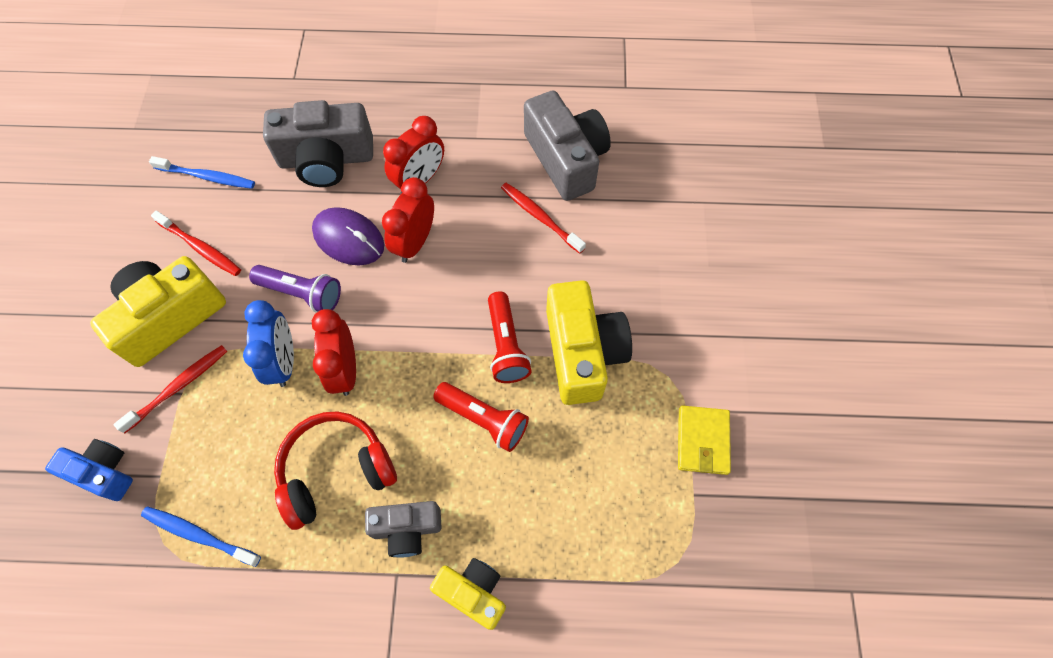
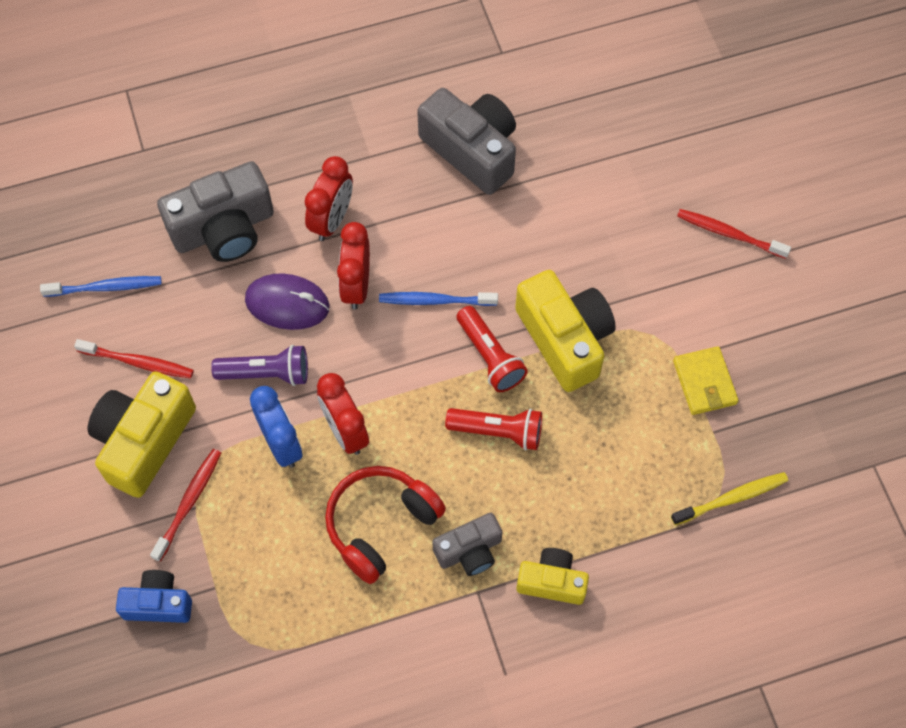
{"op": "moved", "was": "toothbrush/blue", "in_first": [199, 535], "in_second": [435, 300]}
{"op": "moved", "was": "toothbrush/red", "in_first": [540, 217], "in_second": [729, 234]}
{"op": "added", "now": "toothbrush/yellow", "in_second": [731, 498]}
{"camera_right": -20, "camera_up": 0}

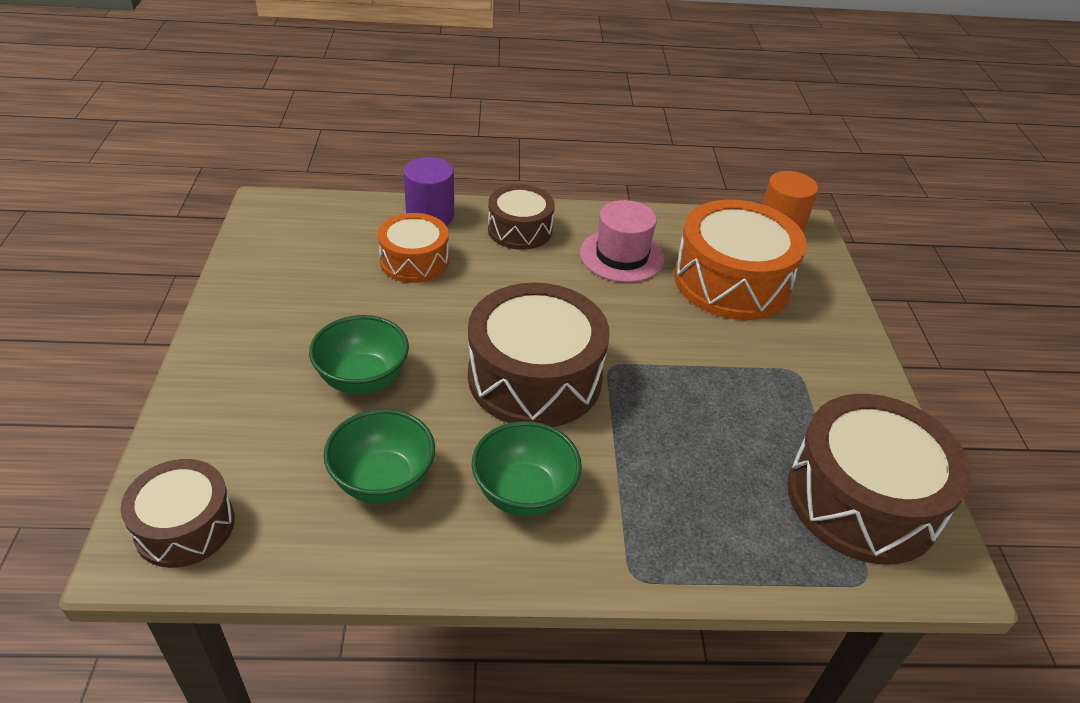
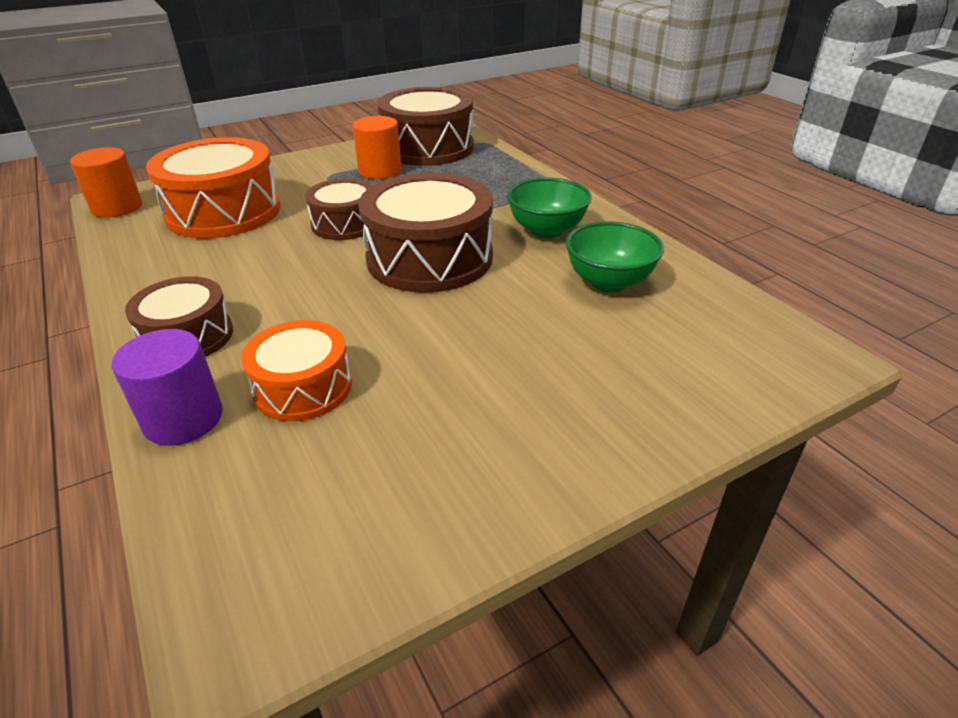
{"op": "moved", "was": "drum/brown", "in_first": [185, 526], "in_second": [345, 224]}
{"op": "removed", "was": "bowl/green", "in_first": [363, 379]}
{"op": "removed", "was": "hat/pink", "in_first": [621, 256]}
{"op": "added", "now": "cylinder/orange", "in_second": [380, 171]}
{"camera_right": -115, "camera_up": -5}

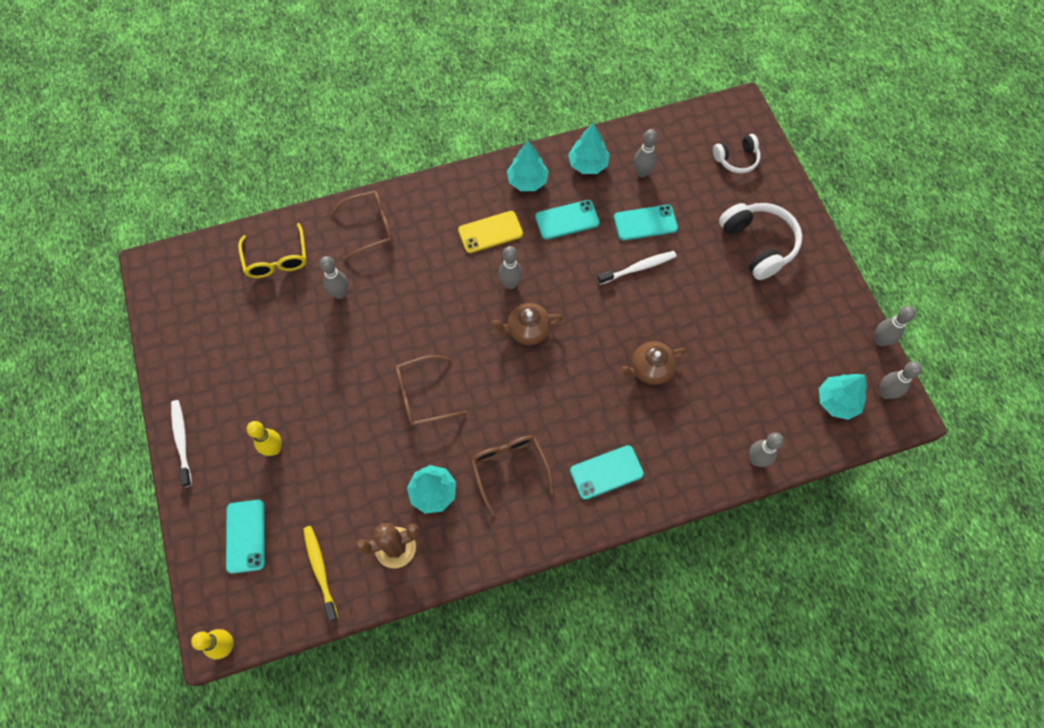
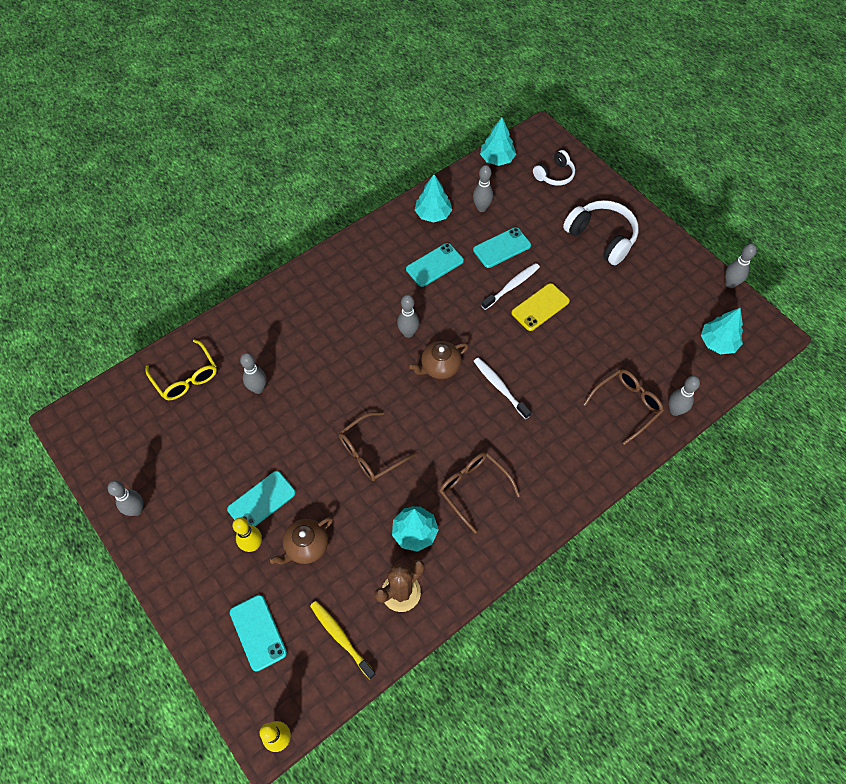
{"op": "moved", "was": "toothbrush/white", "in_first": [182, 441], "in_second": [499, 387]}
{"op": "moved", "was": "glasses/brown", "in_first": [370, 227], "in_second": [626, 405]}
{"op": "moved", "was": "phone/yellow", "in_first": [490, 232], "in_second": [540, 307]}
{"op": "moved", "was": "tree/turquoise", "in_first": [527, 181], "in_second": [497, 159]}
{"op": "moved", "was": "phone/turquoise", "in_first": [606, 472], "in_second": [262, 501]}
{"op": "moved", "was": "teapot/brown", "in_first": [650, 369], "in_second": [306, 546]}
{"op": "moved", "was": "bowling pin/grey", "in_first": [885, 393], "in_second": [136, 510]}
{"camera_right": -20, "camera_up": -5}

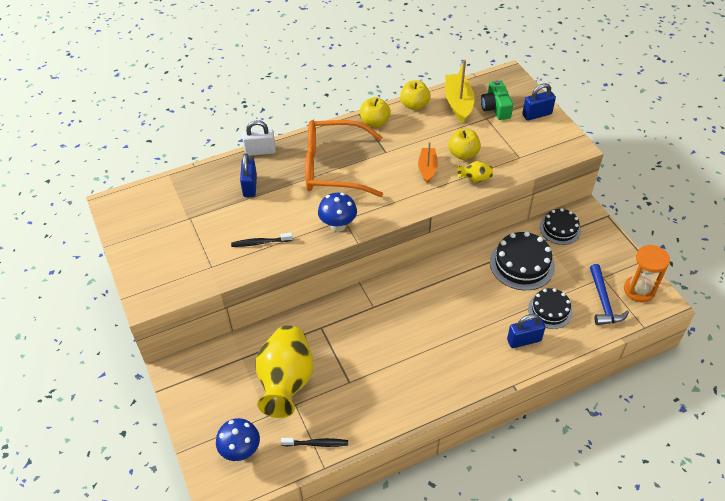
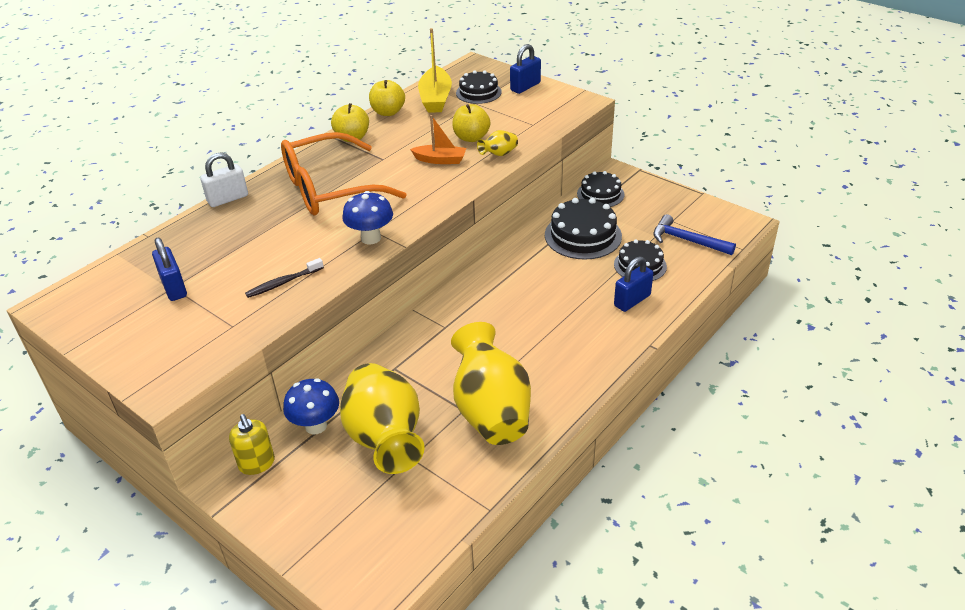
{"op": "moved", "was": "mushroom/blue", "in_first": [241, 451], "in_second": [316, 426]}
{"op": "moved", "was": "padlock/blue", "in_first": [250, 186], "in_second": [174, 287]}
{"op": "removed", "was": "toothbrush/black", "in_first": [317, 444]}
{"op": "turned", "was": "boat/orange", "in_first": [427, 168], "in_second": [440, 160], "clockwise": 120}
{"op": "turned", "was": "boat/yellow", "in_first": [458, 103], "in_second": [435, 98], "clockwise": -150}
{"op": "replaced", "was": "camera/green", "now": "cake/black", "in_first": [495, 108], "in_second": [478, 92]}
{"op": "turned", "was": "hammer/blue", "in_first": [603, 301], "in_second": [687, 240], "clockwise": 150}
{"op": "removed", "was": "hourglass/orange", "in_first": [639, 290]}
{"op": "added", "now": "soap dispenser/yellow", "in_second": [257, 463]}
{"op": "added", "now": "vase/yellow", "in_second": [491, 411]}
{"camera_right": -25, "camera_up": -10}

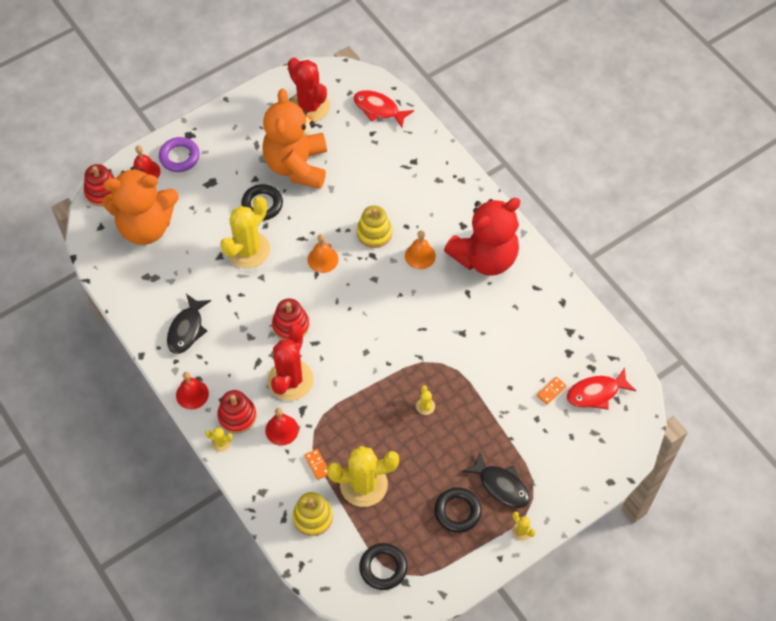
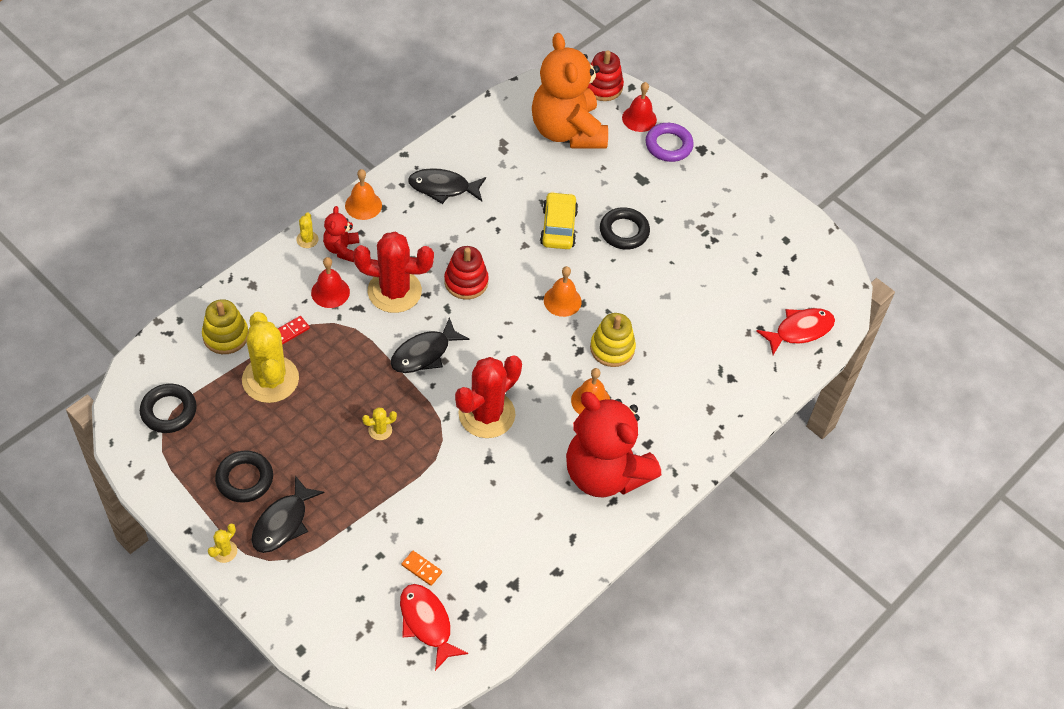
{"op": "recoloured", "was": "bell/red", "now": "bell/orange", "in_first": [192, 394], "in_second": [363, 205]}
{"op": "replaced", "was": "stacking toy/red", "now": "teddy bear/red", "in_first": [237, 416], "in_second": [342, 249]}
{"op": "replaced", "was": "cactus/yellow", "now": "car/yellow", "in_first": [248, 250], "in_second": [558, 227]}
{"op": "removed", "was": "teddy bear/orange", "in_first": [297, 166]}
{"op": "moved", "was": "cactus/red", "in_first": [309, 107], "in_second": [486, 414]}
{"op": "recoloured", "was": "domino/orange", "now": "domino/red", "in_first": [317, 465], "in_second": [290, 331]}
{"op": "turned", "was": "fish/red", "in_first": [378, 109], "in_second": [800, 330], "clockwise": 45}
{"op": "added", "now": "fish/black", "in_second": [424, 353]}
{"camera_right": 75, "camera_up": -5}

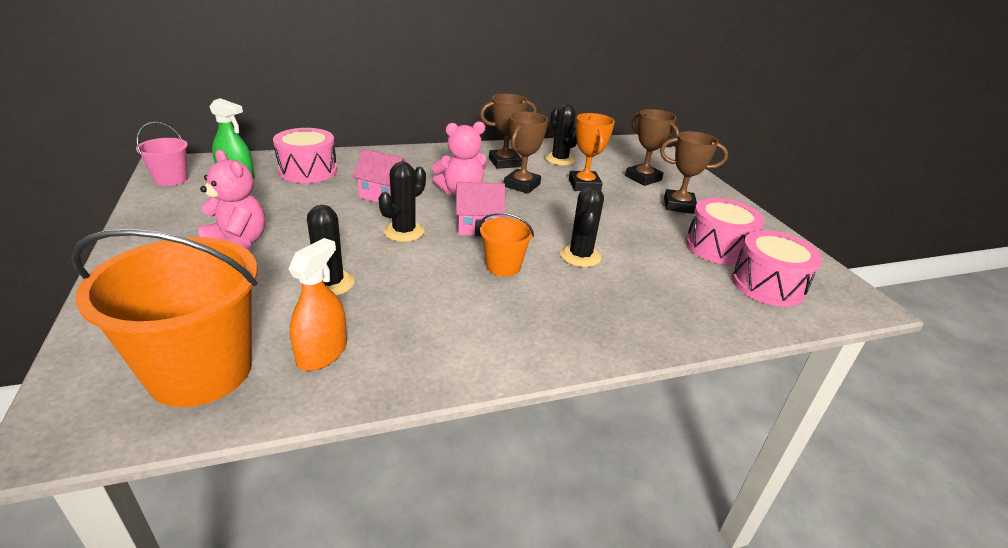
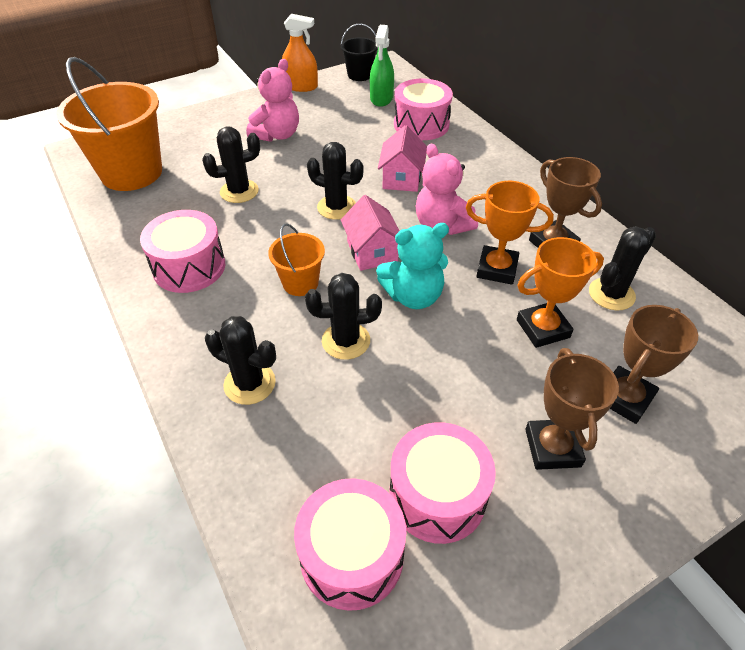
{"op": "recoloured", "was": "bucket/pink", "now": "bucket/black", "in_first": [171, 179], "in_second": [359, 75]}
{"op": "moved", "was": "spray bottle/orange", "in_first": [322, 353], "in_second": [301, 86]}
{"op": "recoloured", "was": "trophy/brown", "now": "trophy/orange", "in_first": [522, 185], "in_second": [497, 269]}
{"op": "added", "now": "drum/pink", "in_second": [189, 267]}
{"op": "added", "now": "cactus/black", "in_second": [249, 383]}
{"op": "added", "now": "teddy bear/turquoise", "in_second": [413, 296]}
{"camera_right": 80, "camera_up": 15}

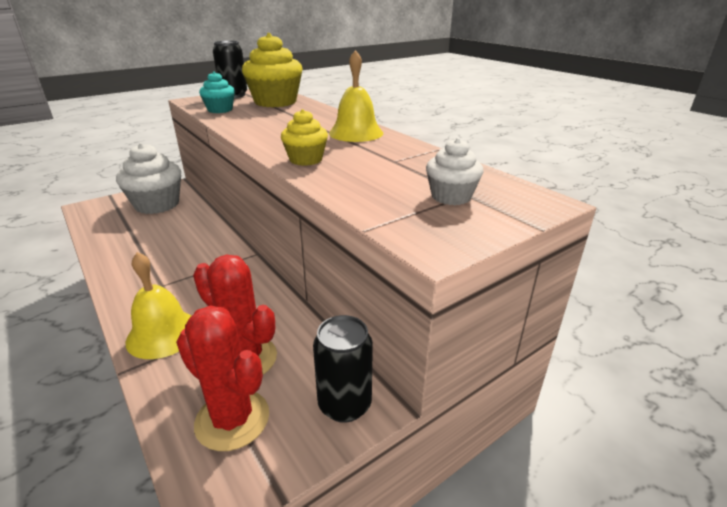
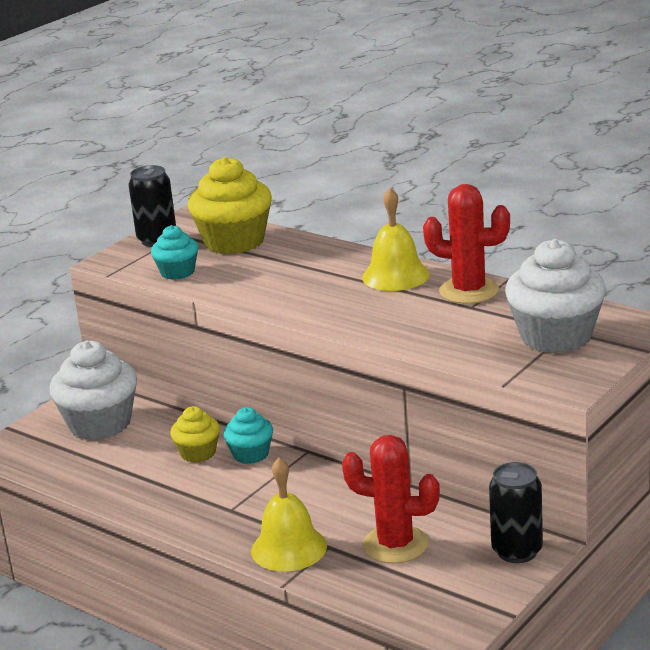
{"op": "moved", "was": "cactus/red", "in_first": [232, 419], "in_second": [469, 291]}
{"op": "moved", "was": "cupcake/yellow", "in_first": [306, 159], "in_second": [198, 453]}
{"op": "resized", "was": "cupcake/white", "in_first": [451, 196], "in_second": [556, 336], "ratio": 1.83}
{"op": "added", "now": "cupcake/turquoise", "in_second": [251, 454]}
{"camera_right": -15, "camera_up": -5}

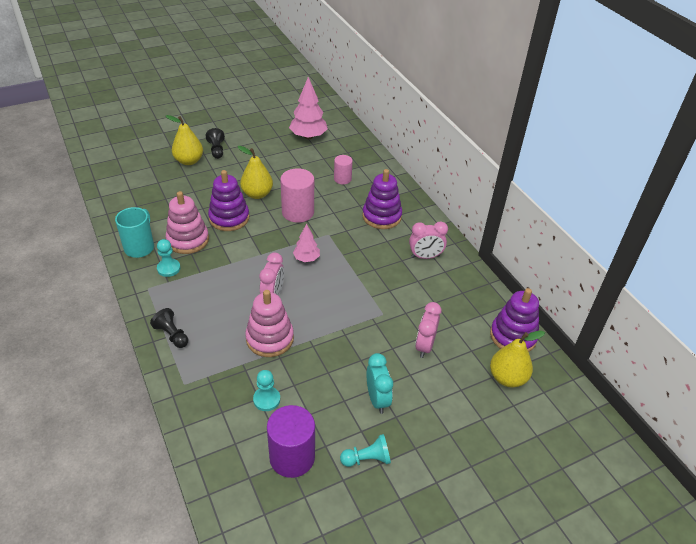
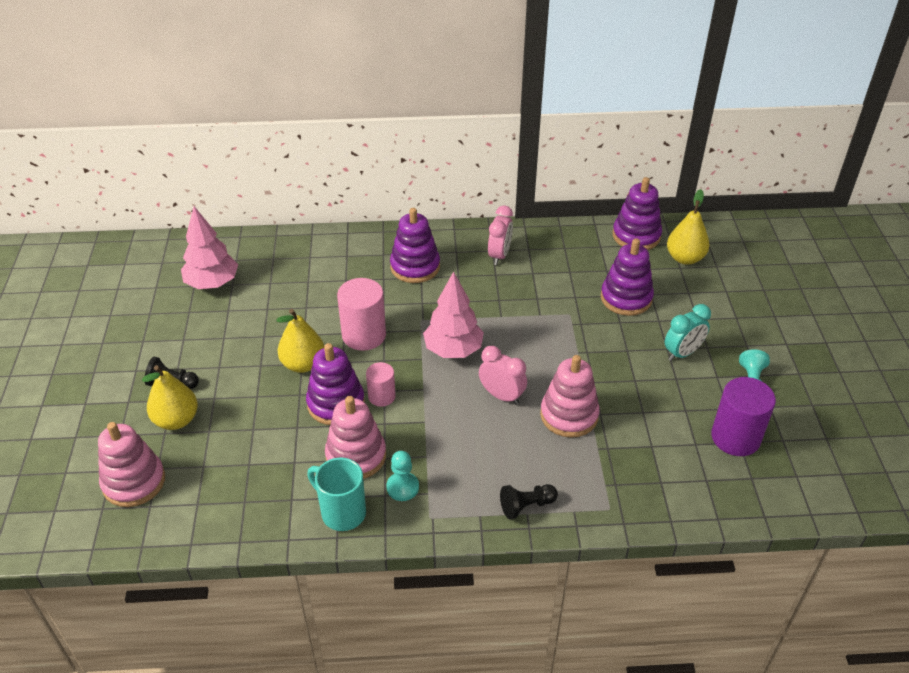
{"op": "removed", "was": "pawn/turquoise", "in_first": [266, 399]}
{"op": "resized", "was": "tree/pink", "in_first": [306, 258], "in_second": [453, 350], "ratio": 1.73}
{"op": "moved", "was": "cylinder/pink", "in_first": [342, 179], "in_second": [381, 396]}
{"op": "turned", "was": "clock/turquoise", "in_first": [377, 399], "in_second": [682, 353], "clockwise": 135}
{"op": "replaced", "was": "clock/pink", "now": "stacking toy/purple", "in_first": [424, 346], "in_second": [626, 298]}
{"op": "added", "now": "stacking toy/pink", "in_second": [134, 482]}
{"camera_right": -65, "camera_up": 0}

